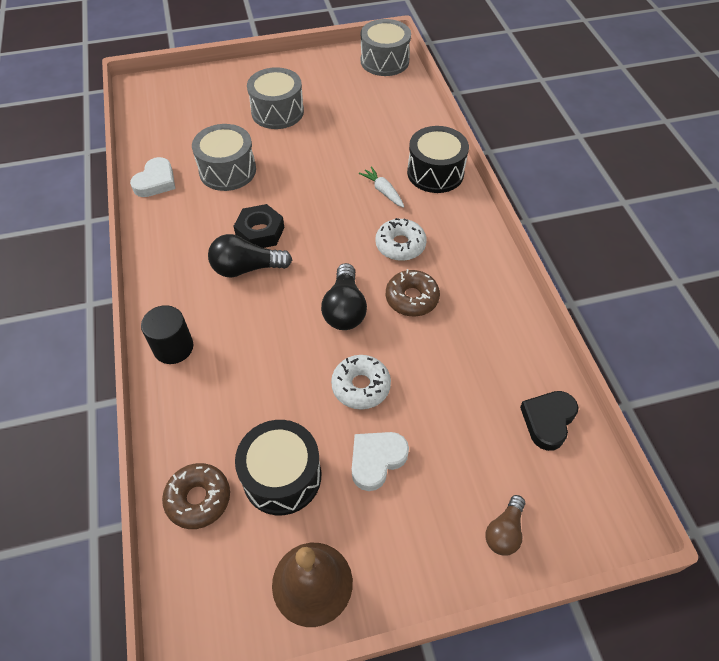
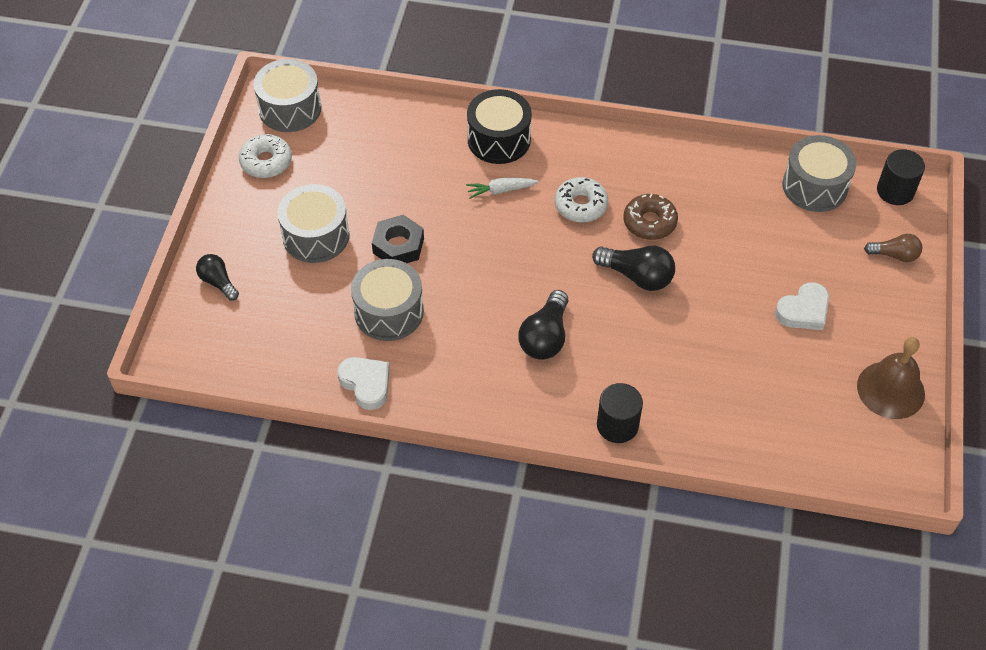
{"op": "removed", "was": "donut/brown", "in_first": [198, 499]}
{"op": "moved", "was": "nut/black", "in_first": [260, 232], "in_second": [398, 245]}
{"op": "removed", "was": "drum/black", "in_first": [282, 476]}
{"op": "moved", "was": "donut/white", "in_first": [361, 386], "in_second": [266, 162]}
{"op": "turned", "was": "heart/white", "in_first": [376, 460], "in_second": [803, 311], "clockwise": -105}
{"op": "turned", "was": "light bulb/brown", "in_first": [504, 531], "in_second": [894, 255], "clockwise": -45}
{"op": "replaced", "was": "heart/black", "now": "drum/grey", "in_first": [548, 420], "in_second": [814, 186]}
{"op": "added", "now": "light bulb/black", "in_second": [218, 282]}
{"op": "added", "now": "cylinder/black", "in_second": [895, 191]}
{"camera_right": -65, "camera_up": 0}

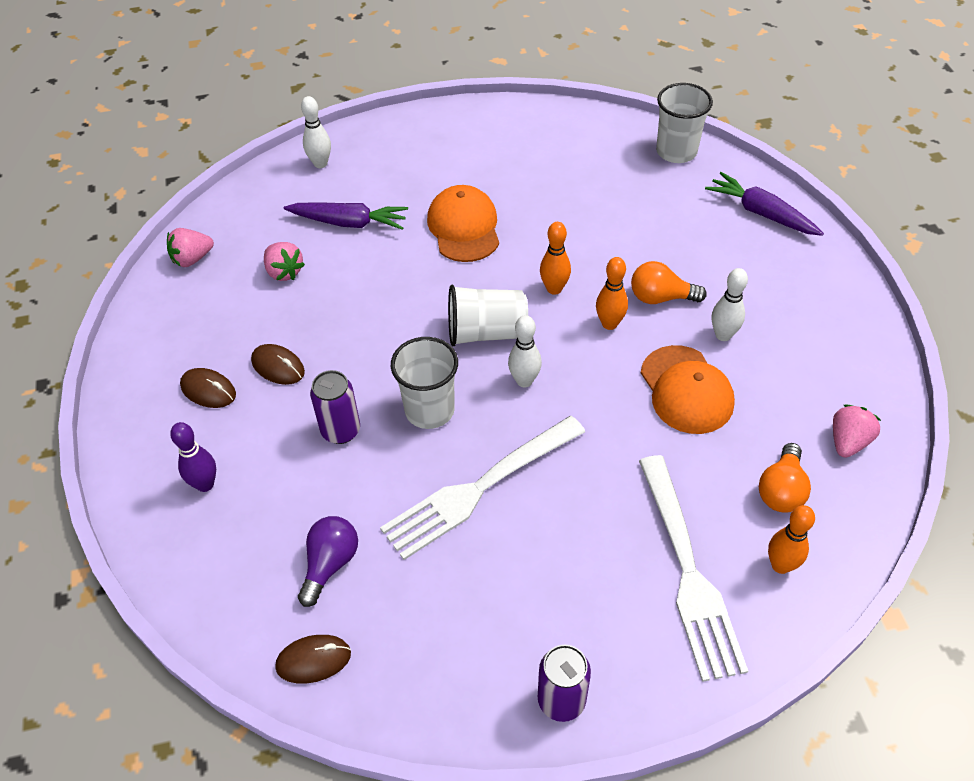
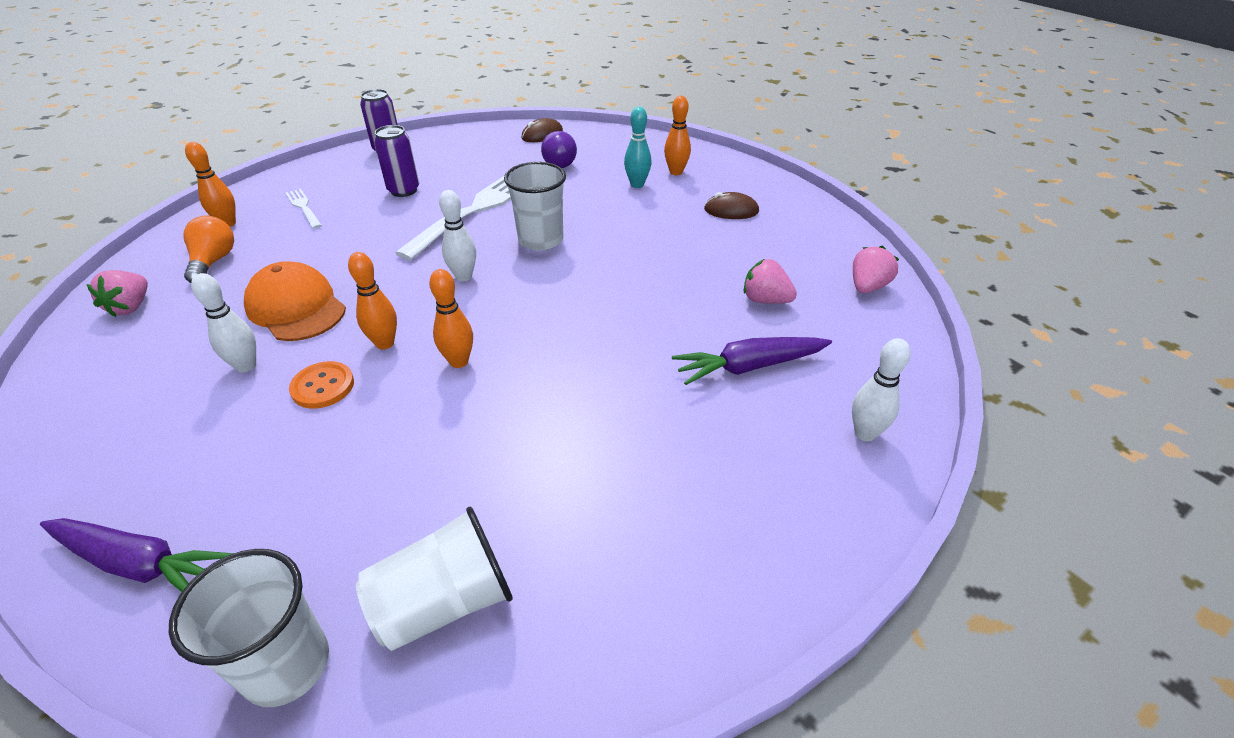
{"op": "recoloured", "was": "bowling pin/purple", "now": "bowling pin/orange", "in_first": [205, 484], "in_second": [676, 172]}
{"op": "removed", "was": "mouse/brown", "in_first": [278, 366]}
{"op": "moved", "was": "can/purple", "in_first": [341, 431], "in_second": [404, 190]}
{"op": "removed", "was": "cap/orange", "in_first": [464, 227]}
{"op": "moved", "was": "cup/white", "in_first": [486, 332], "in_second": [444, 603]}
{"op": "replaced", "was": "light bulb/orange", "now": "button/orange", "in_first": [660, 297], "in_second": [323, 386]}
{"op": "resized", "was": "fork/white", "in_first": [687, 570], "in_second": [304, 207], "ratio": 0.47}
{"op": "added", "now": "bowling pin/turquoise", "in_second": [637, 184]}
{"camera_right": 155, "camera_up": -10}

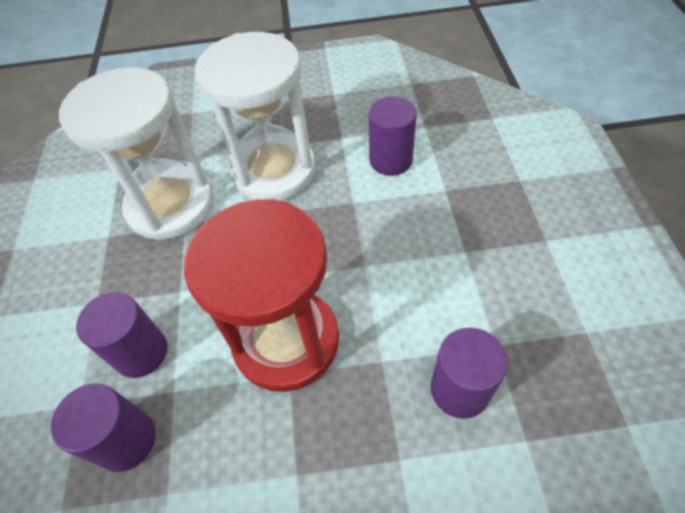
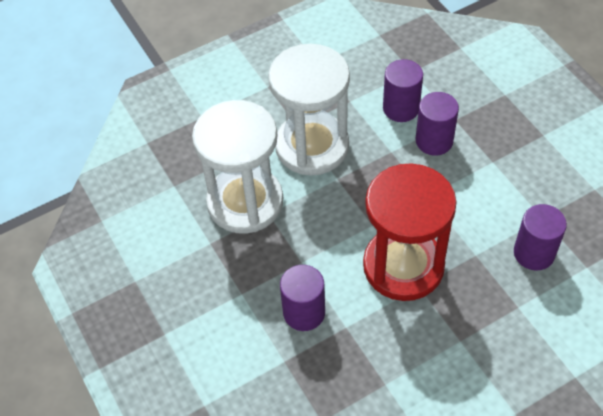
{"op": "moved", "was": "cylinder/purple", "in_first": [126, 440], "in_second": [434, 141]}
{"camera_right": -25, "camera_up": 0}

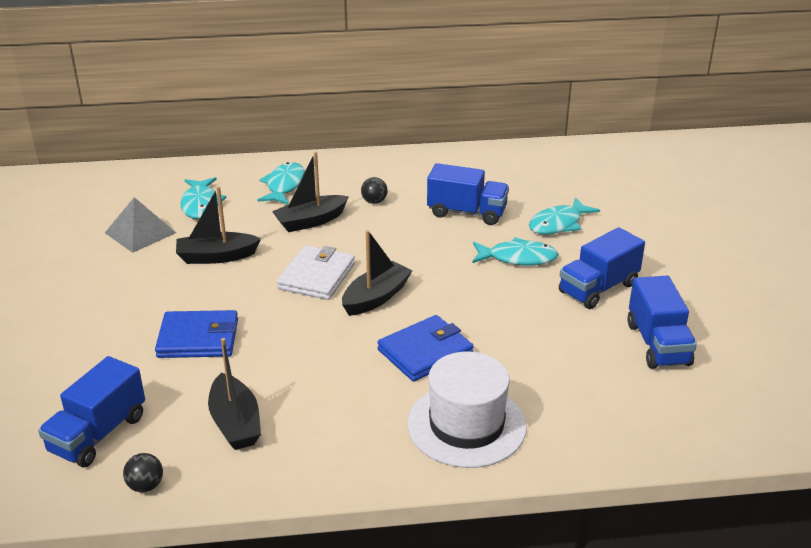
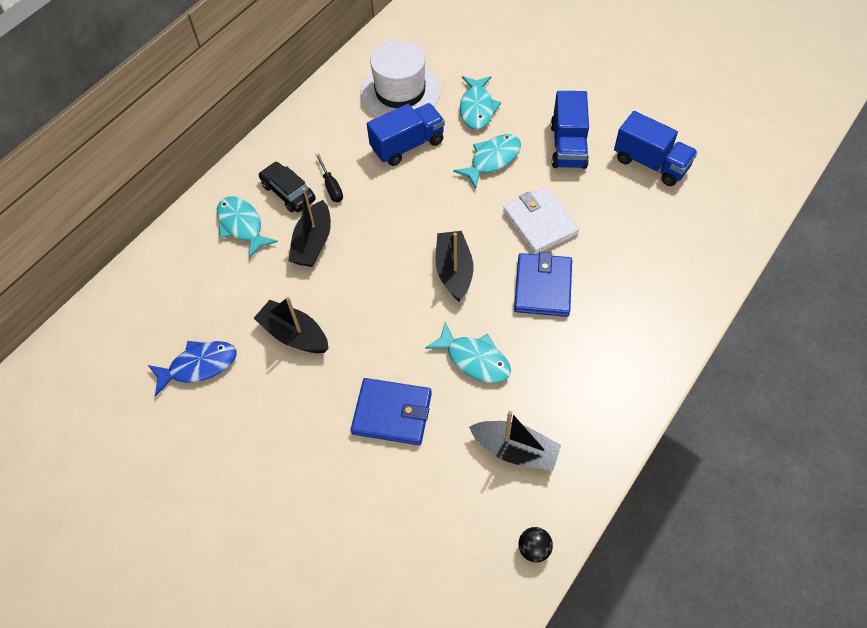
{"op": "removed", "was": "truck/blue", "in_first": [98, 434]}
{"op": "replaced", "was": "pyramid/grey", "now": "fish/blue", "in_first": [140, 232], "in_second": [199, 366]}
{"op": "turned", "was": "wallet/blue", "in_first": [198, 338], "in_second": [392, 413], "clockwise": 60}
{"op": "turned", "was": "boat/black", "in_first": [216, 256], "in_second": [294, 335], "clockwise": 90}
{"op": "moved", "was": "fish/turquoise", "in_first": [200, 204], "in_second": [474, 359]}
{"op": "moved", "was": "wallet/white", "in_first": [316, 276], "in_second": [540, 223]}
{"op": "replaced", "was": "ball/black", "now": "screwdriver/black", "in_first": [374, 202], "in_second": [331, 187]}
{"op": "moved", "was": "hat/white", "in_first": [466, 425], "in_second": [400, 92]}
{"op": "added", "now": "car/black", "in_second": [288, 192]}
{"camera_right": -45, "camera_up": 25}

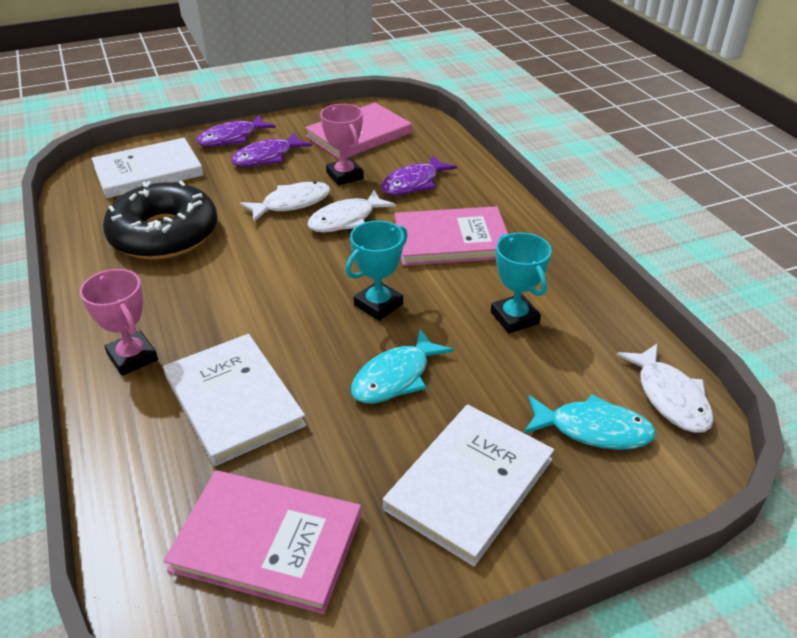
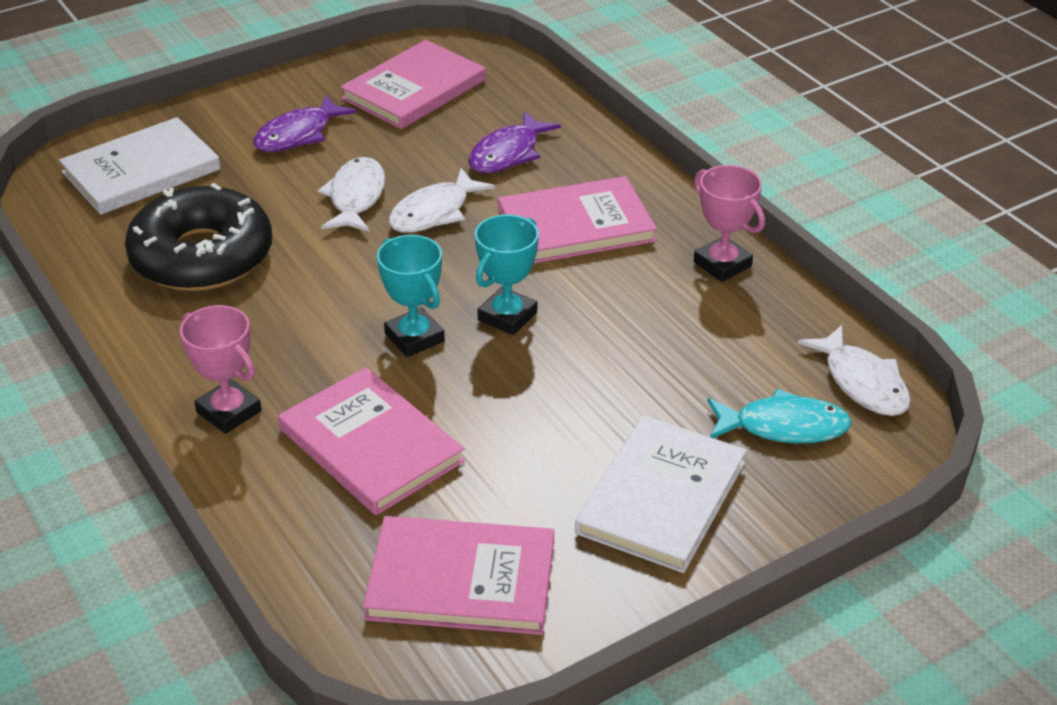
{"op": "recoloured", "was": "book/white", "now": "book/pink", "in_first": [233, 400], "in_second": [370, 445]}
{"op": "removed", "was": "fish/purple", "in_first": [232, 138]}
{"op": "turned", "was": "fish/white", "in_first": [292, 203], "in_second": [356, 197], "clockwise": -45}
{"op": "moved", "was": "trophy/pink", "in_first": [345, 175], "in_second": [722, 264]}
{"op": "removed", "was": "fish/turquoise", "in_first": [395, 377]}
{"op": "moved", "was": "trophy/turquoise", "in_first": [514, 318], "in_second": [414, 338]}
{"camera_right": -10, "camera_up": 0}

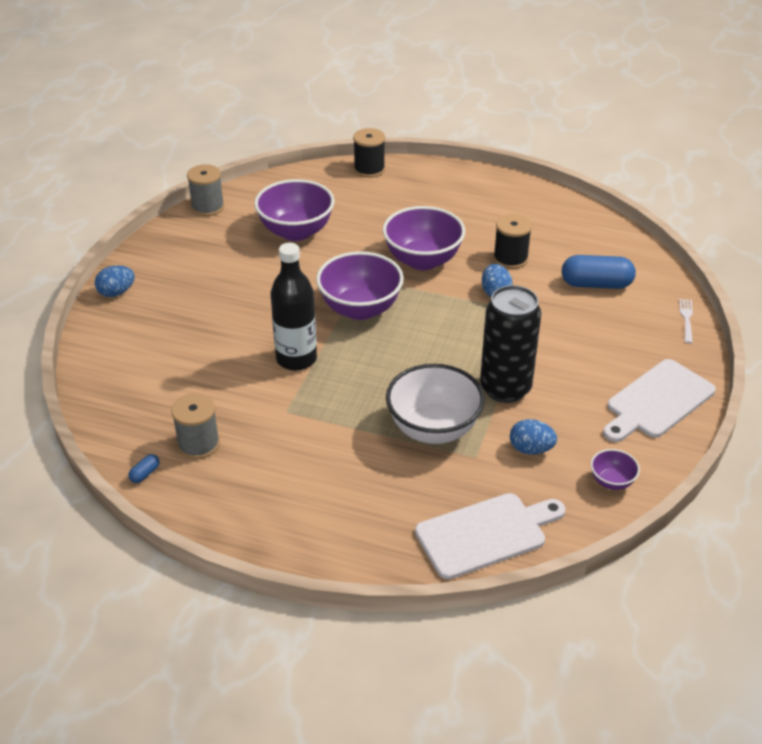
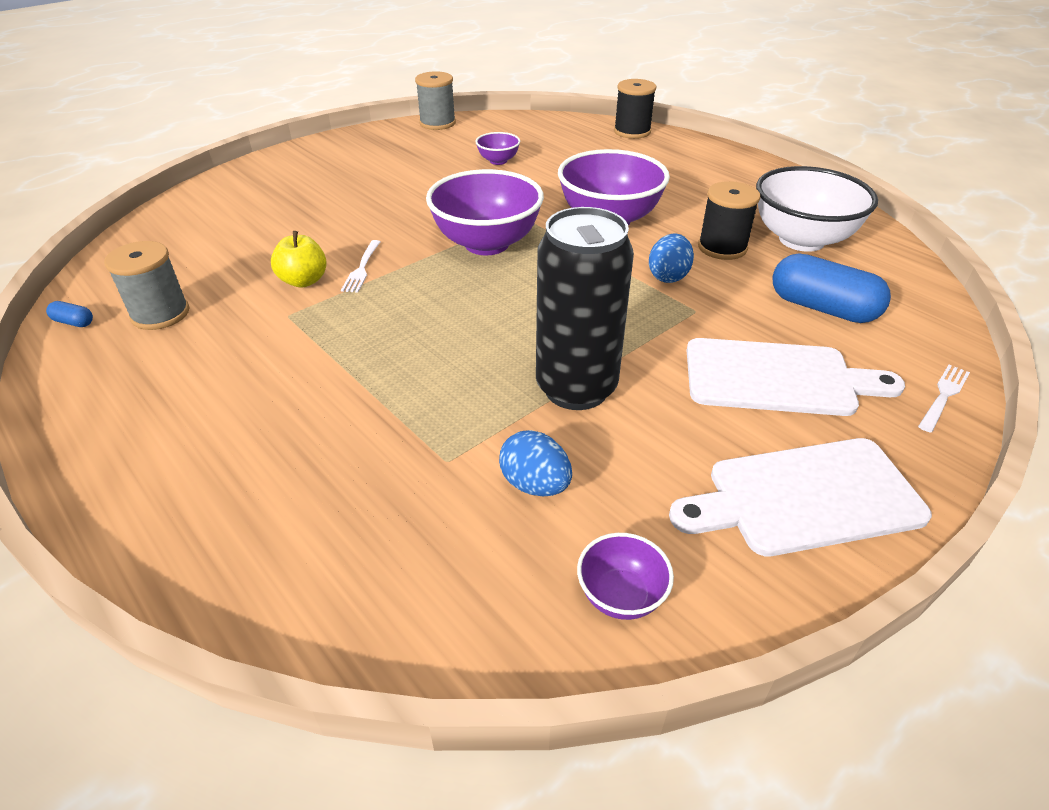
{"op": "removed", "was": "egg/blue", "in_first": [116, 292]}
{"op": "turned", "was": "capsule/blue", "in_first": [145, 474], "in_second": [74, 322], "clockwise": 45}
{"op": "resized", "was": "bowl/purple", "in_first": [296, 232], "in_second": [498, 161], "ratio": 0.48}
{"op": "replaced", "was": "bottle/black", "now": "fork/white", "in_first": [296, 359], "in_second": [362, 268]}
{"op": "moved", "was": "bowl/white", "in_first": [433, 429], "in_second": [801, 240]}
{"op": "moved", "was": "cutting board/white", "in_first": [486, 534], "in_second": [777, 378]}
{"op": "added", "now": "apple/yellow", "in_second": [303, 281]}
{"camera_right": 30, "camera_up": 0}

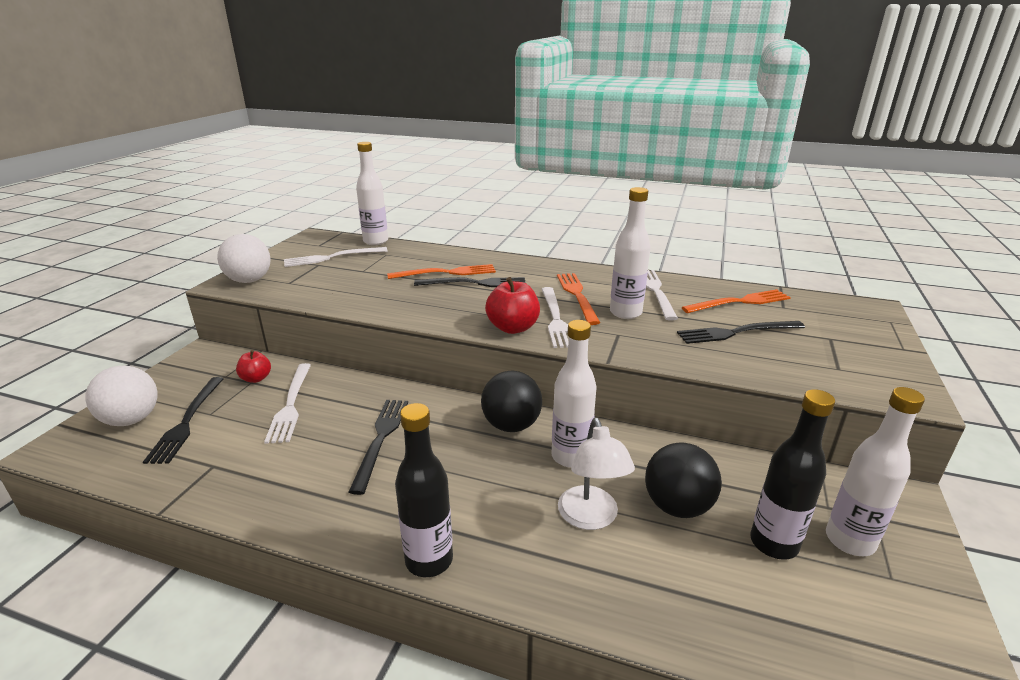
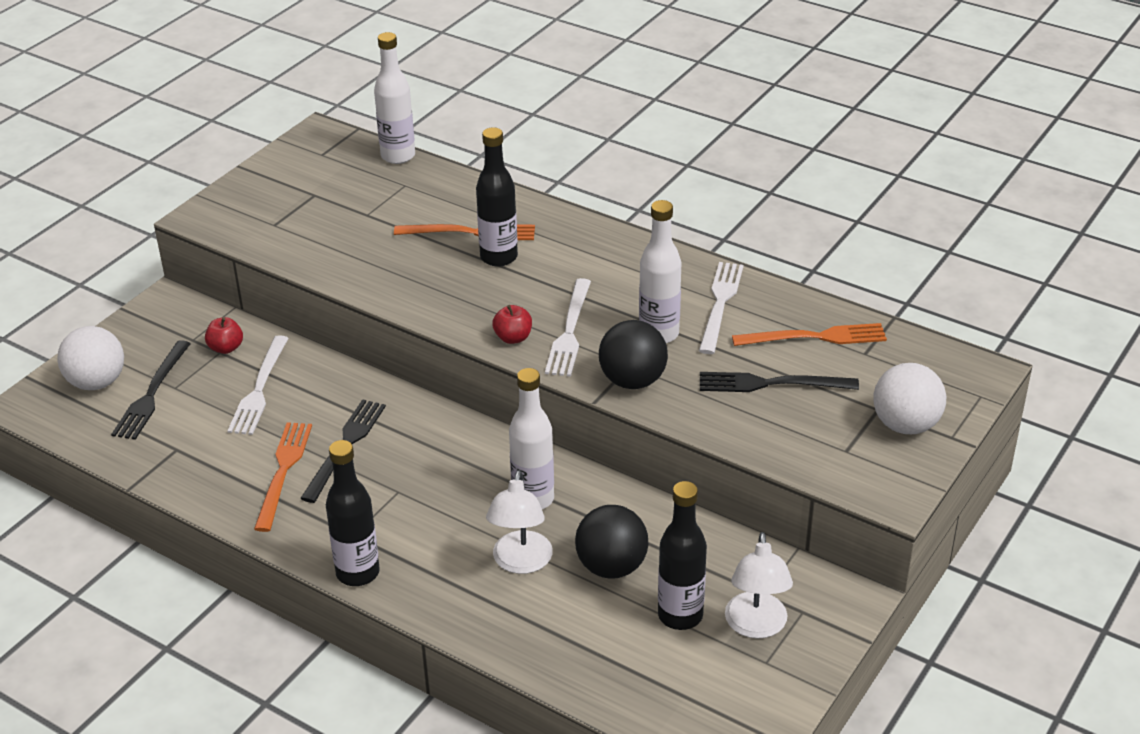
{"op": "moved", "was": "ball/white", "in_first": [249, 280], "in_second": [905, 425]}
{"op": "removed", "was": "fork/white", "in_first": [332, 257]}
{"op": "replaced", "was": "fork/black", "now": "bottle/black", "in_first": [474, 283], "in_second": [499, 257]}
{"op": "moved", "was": "ball/black", "in_first": [511, 425], "in_second": [632, 381]}
{"op": "resized", "was": "apple/red", "in_first": [513, 328], "in_second": [513, 338], "ratio": 0.62}
{"op": "moved", "was": "fork/orange", "in_first": [577, 296], "in_second": [283, 472]}
{"op": "replaced", "was": "bottle/white", "now": "lamp/white", "in_first": [849, 540], "in_second": [756, 626]}
{"camera_right": 15, "camera_up": 10}

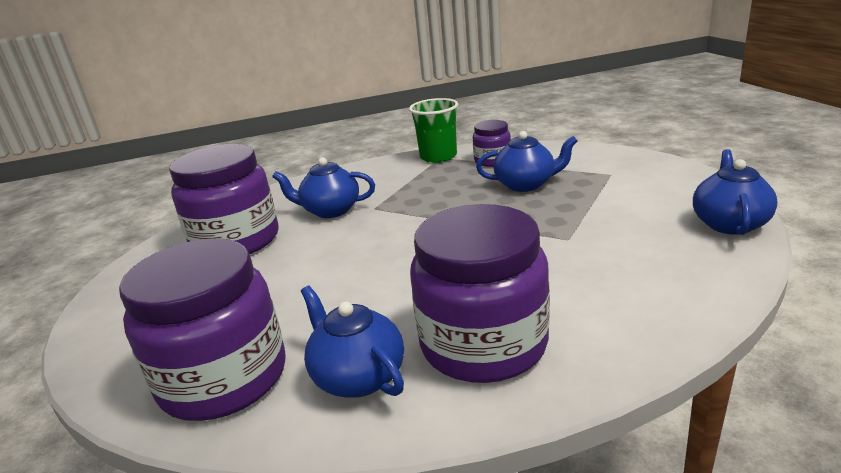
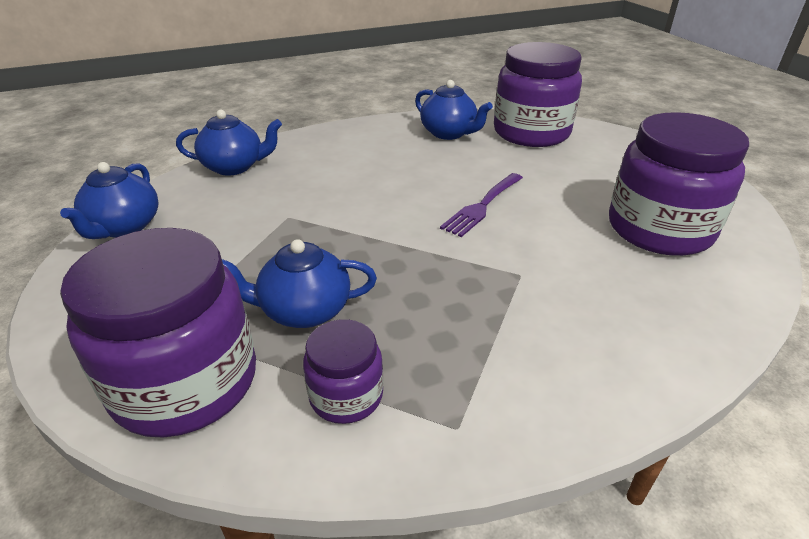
{"op": "moved", "was": "teapot/blue", "in_first": [330, 210], "in_second": [234, 167]}
{"op": "removed", "was": "cup/green", "in_first": [438, 157]}
{"op": "moved", "was": "jar/purple", "in_first": [483, 344], "in_second": [185, 382]}
{"op": "added", "now": "fork/purple", "in_second": [482, 206]}
{"camera_right": 170, "camera_up": 10}

